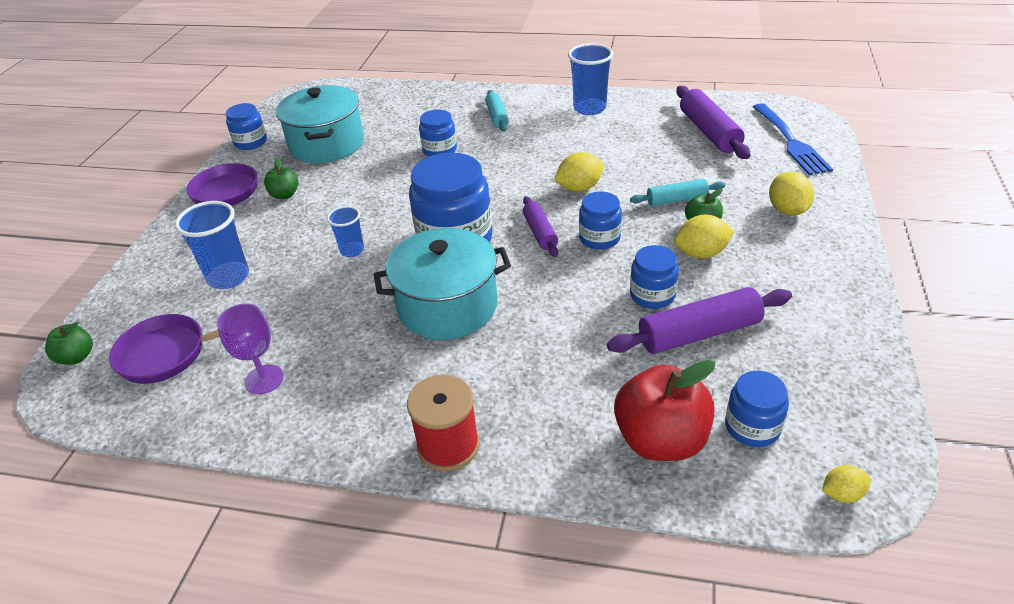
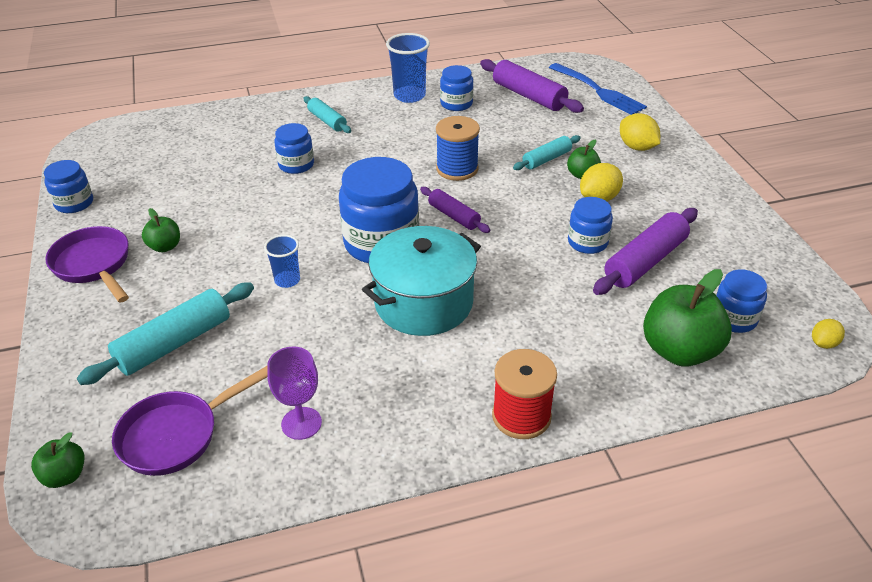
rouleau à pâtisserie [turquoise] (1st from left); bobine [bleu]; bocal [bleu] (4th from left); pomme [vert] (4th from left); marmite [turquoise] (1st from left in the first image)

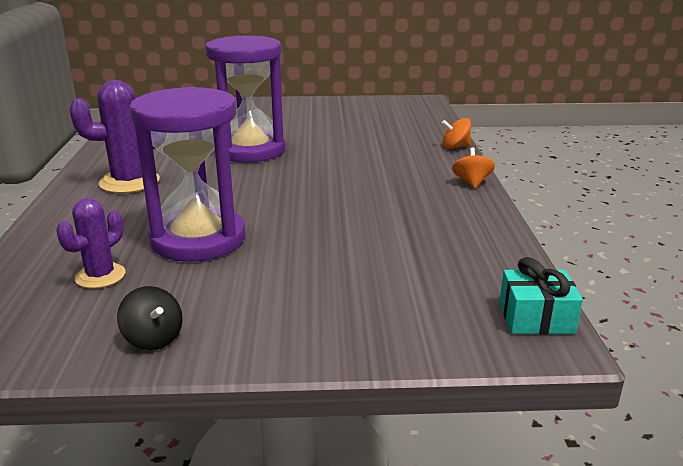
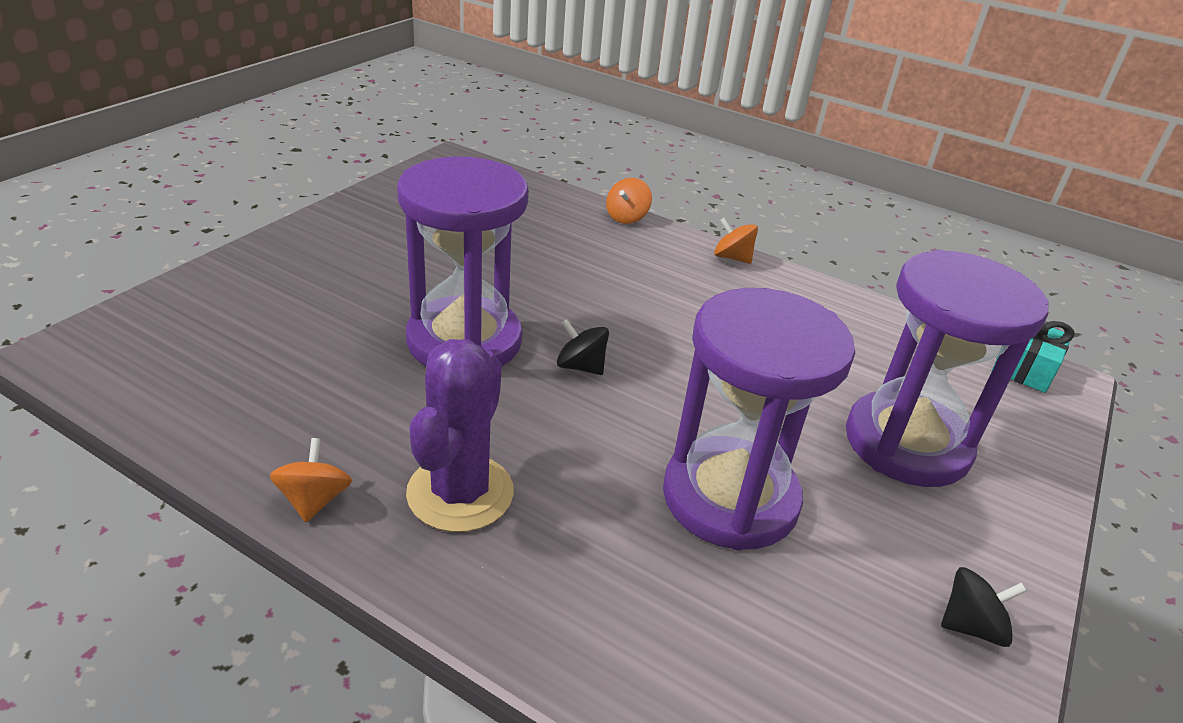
toupie [orange] (1st from left); toupie [noir] (1st from left); sablier [violet] (3rd from left); cactus [violet] (1st from left in the first image)

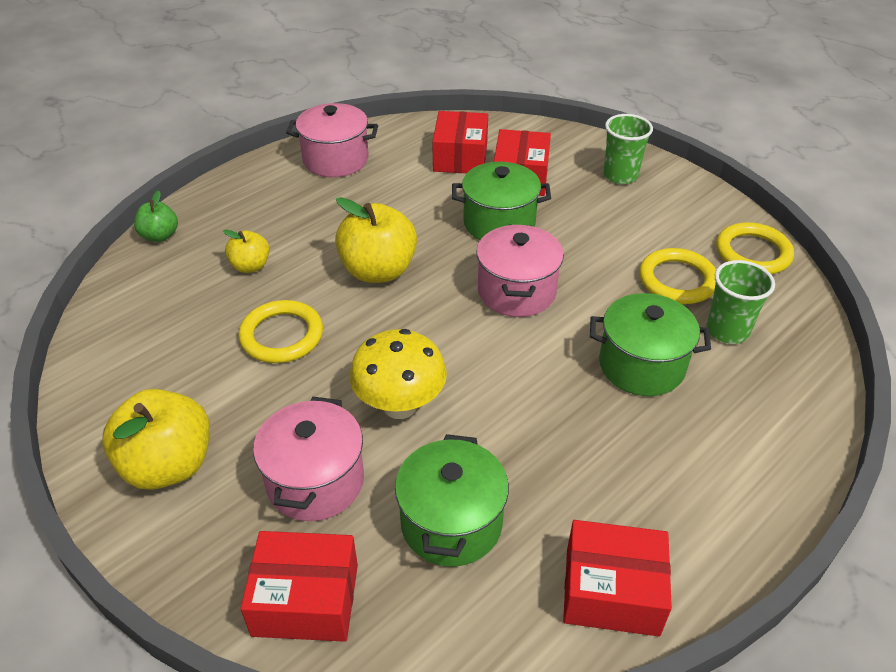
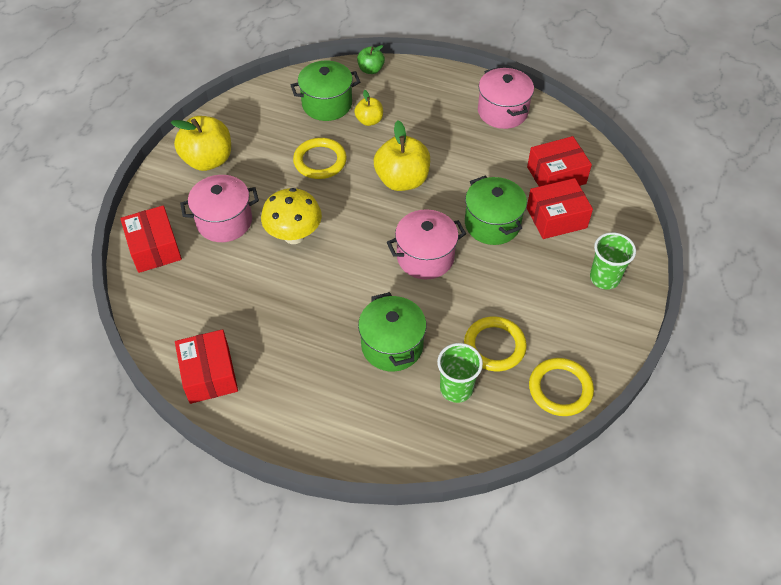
marmite [vert] (1st from left)

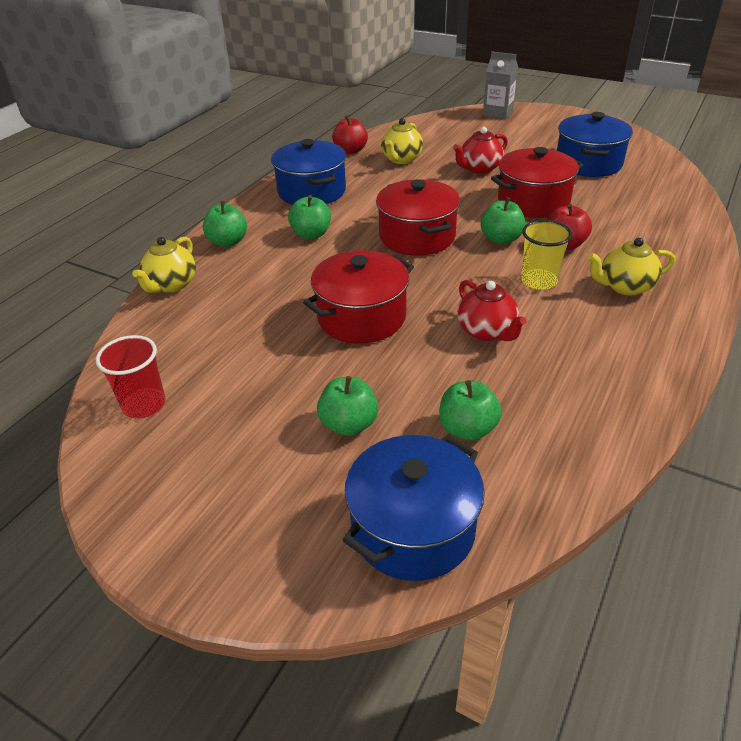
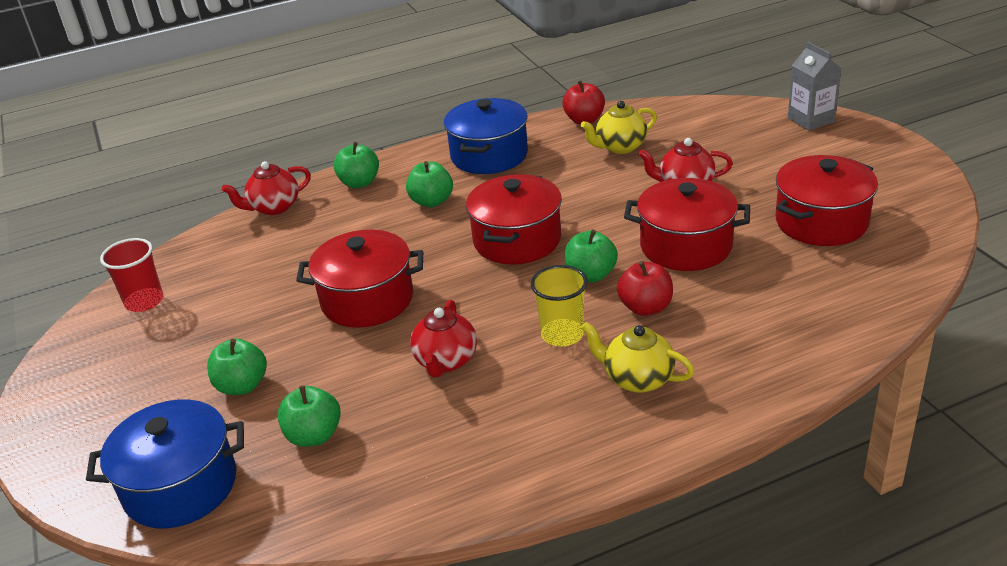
théière [rouge] (1st from left); marmite [rouge] (4th from left)

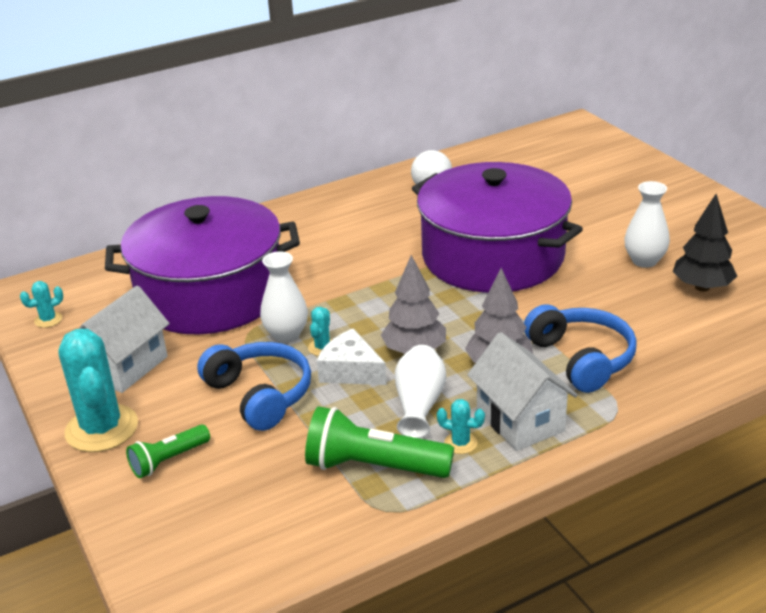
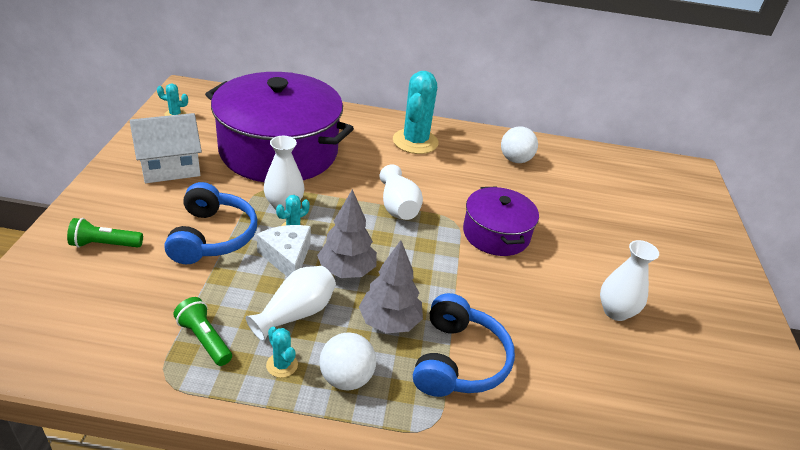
lampe de poche [vert] (2nd from left); balle [blanc] (1st from left); vase [blanc] (3rd from left); cactus [turquoise] (4th from left); marmite [violet] (2nd from left); arbre [noir]

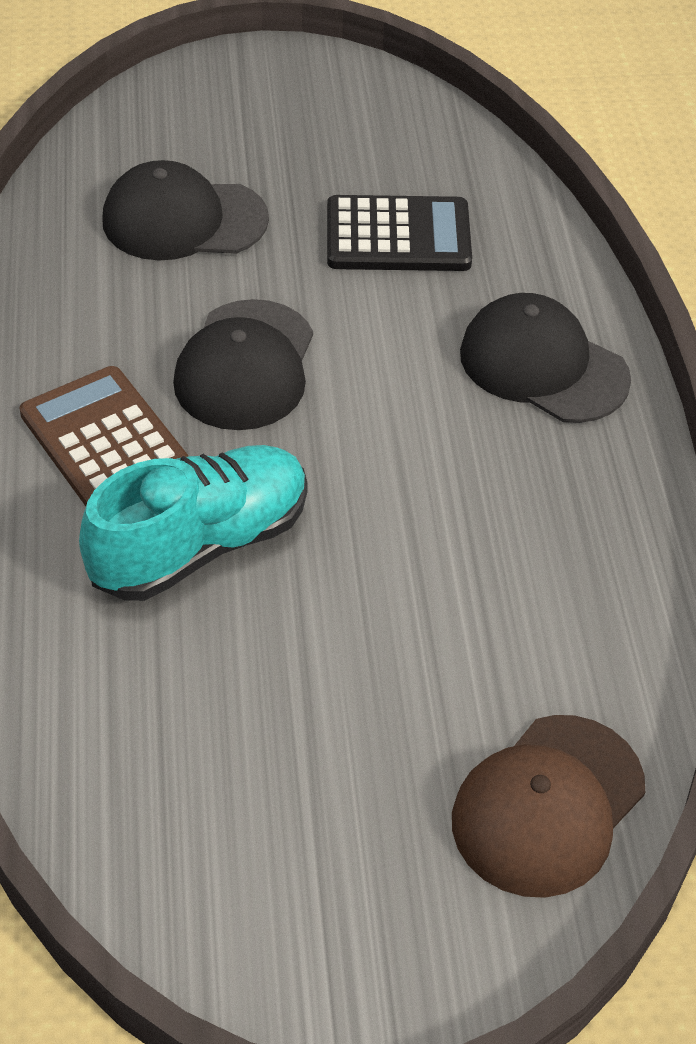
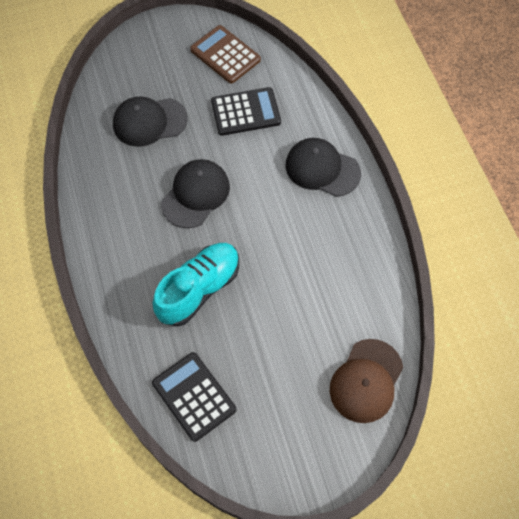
calculatrice [noir] (1st from left); casquette [noir] (2nd from left); calculatrice [marron]

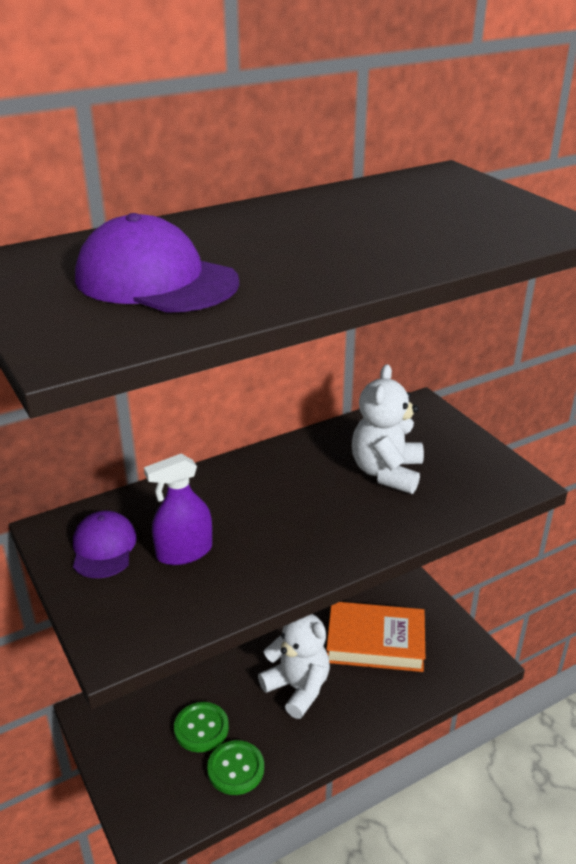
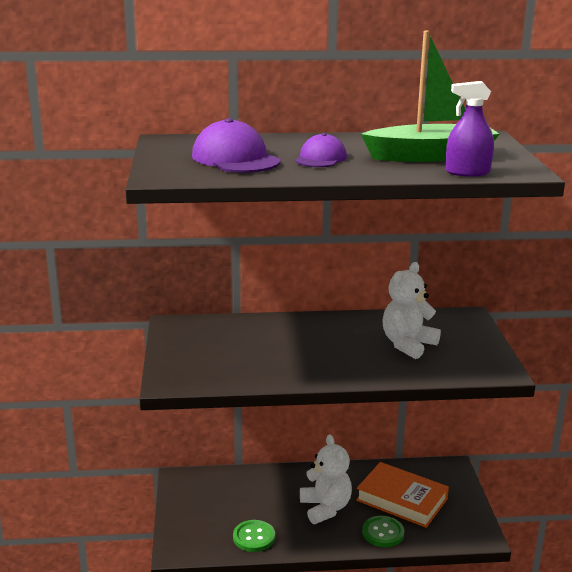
casquette [violet] (2nd from left); bateau [vert]; bouton [vert] (2nd from left); vaporisateur [violet]

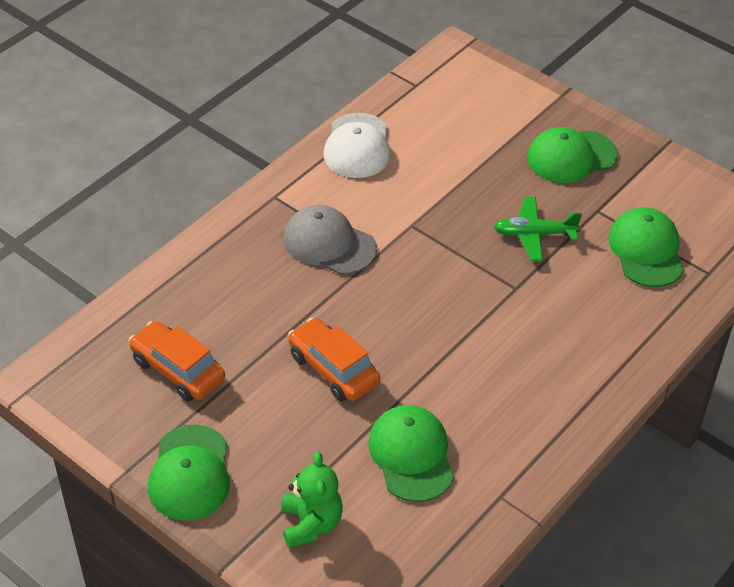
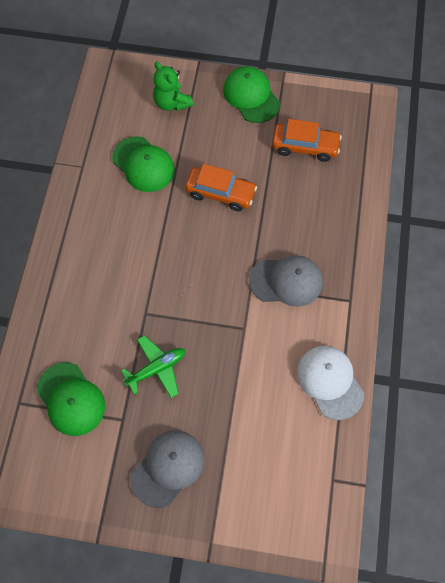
casquette [gris] (1st from left)

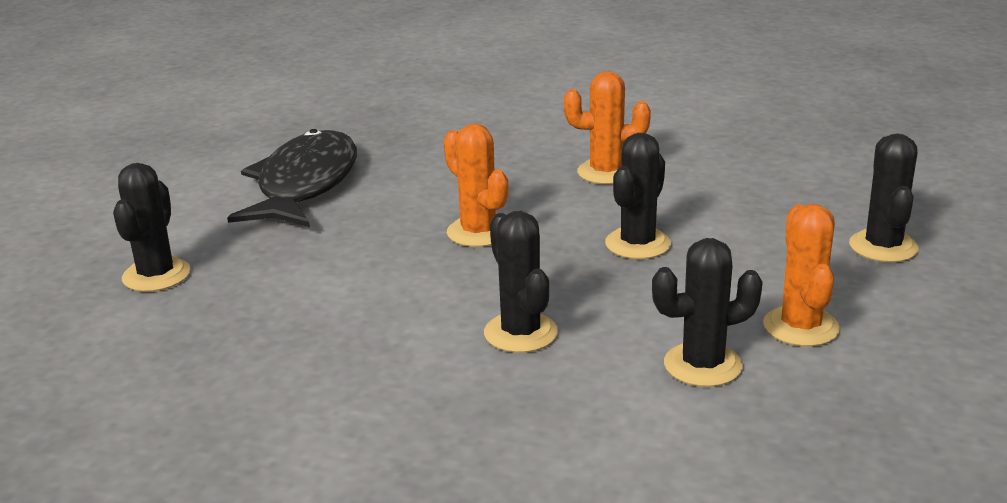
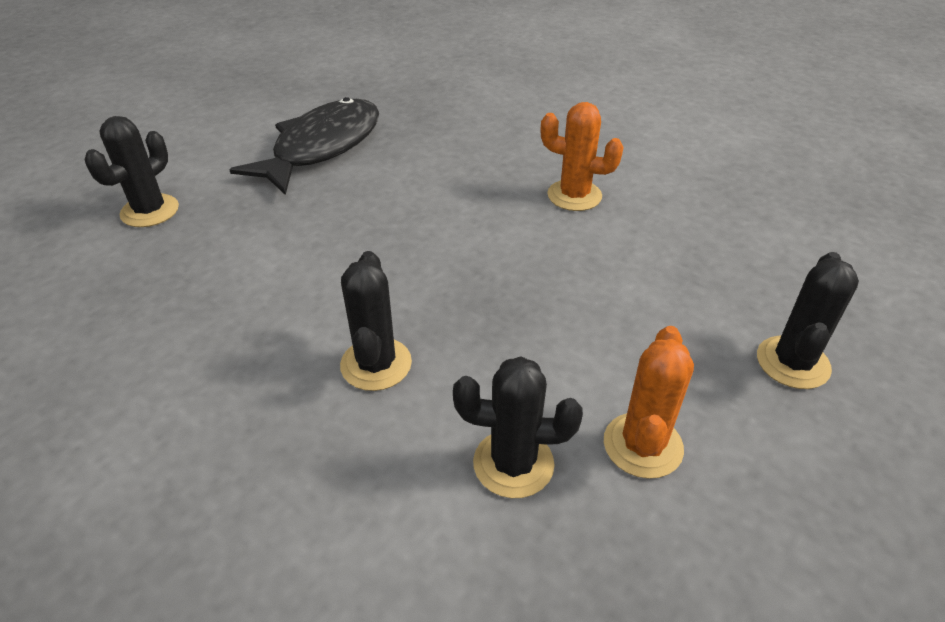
cactus [orange] (1st from left in the first image); cactus [noir] (3rd from left in the first image)

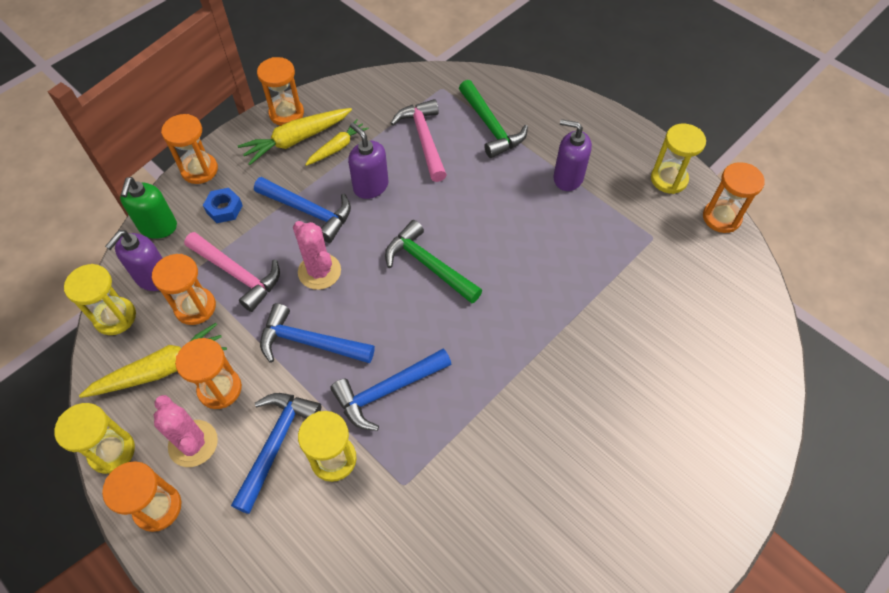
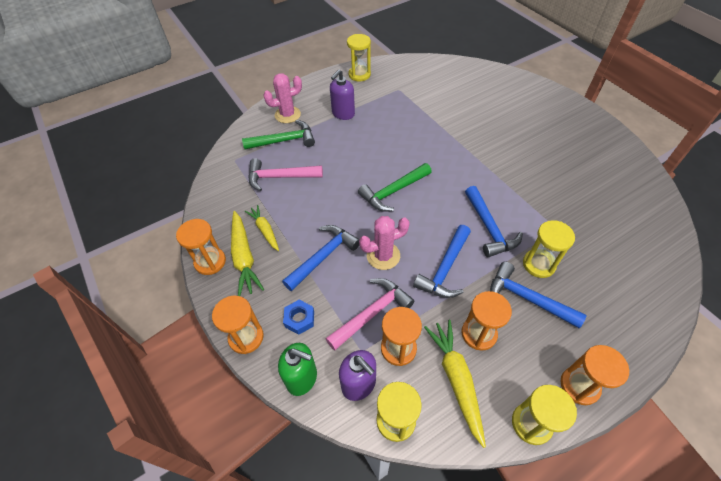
cactus [rose] (1st from left); distributeur de savon [violet] (2nd from left in the first image); sablier [orange] (6th from left in the first image)

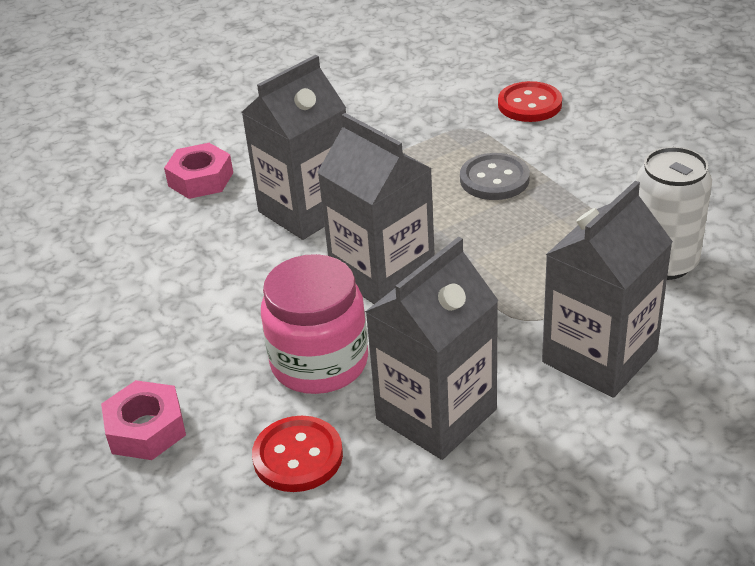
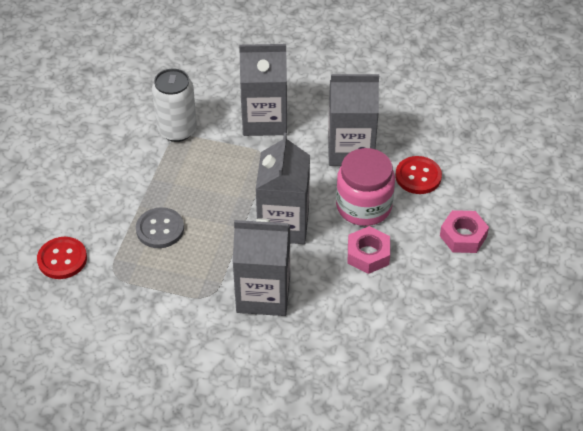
écrou [rose] (1st from left)

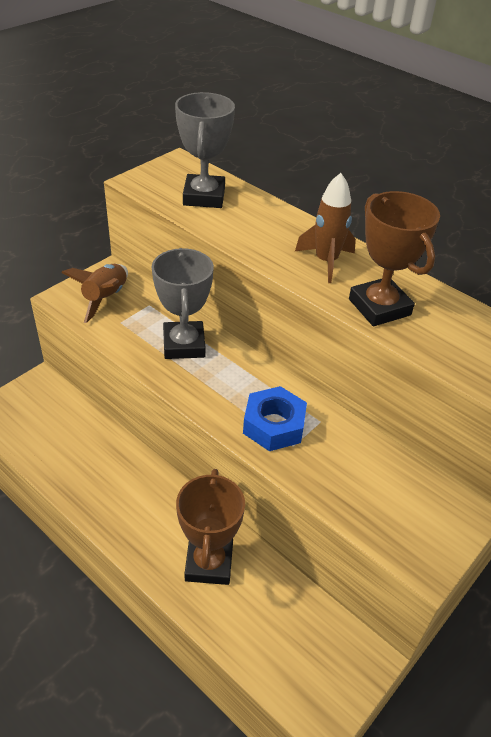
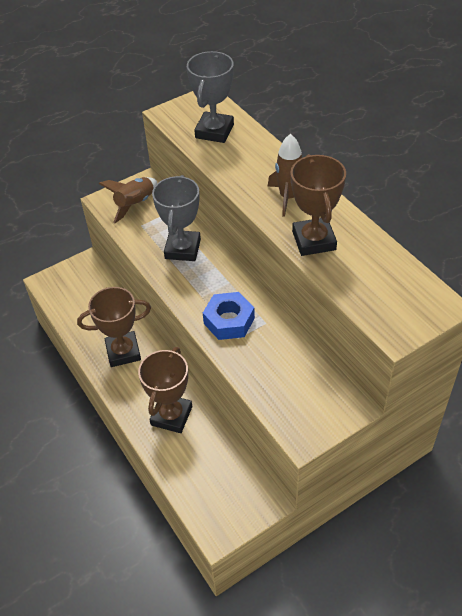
trophée [marron] (1st from left)

